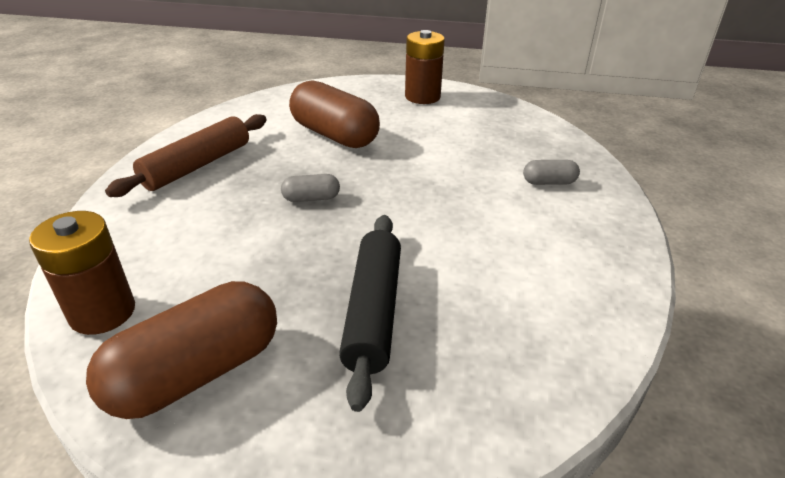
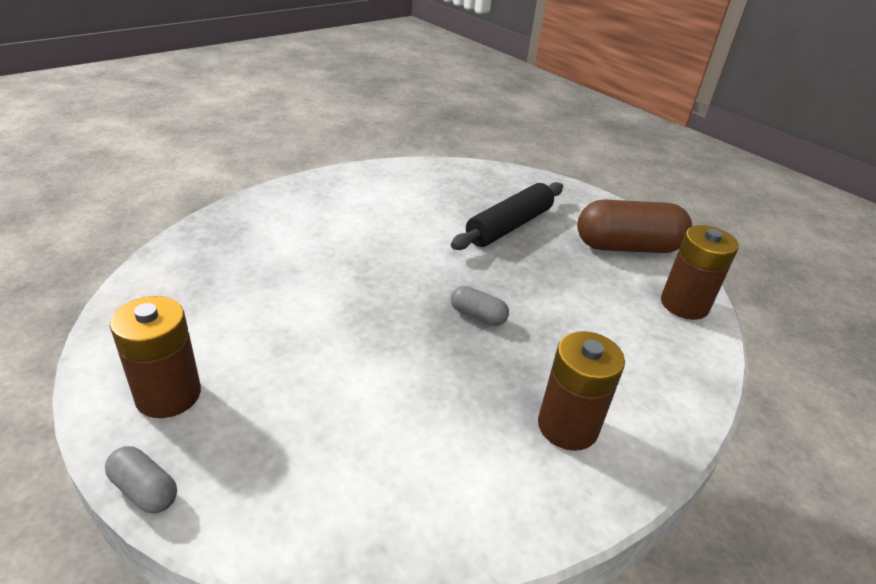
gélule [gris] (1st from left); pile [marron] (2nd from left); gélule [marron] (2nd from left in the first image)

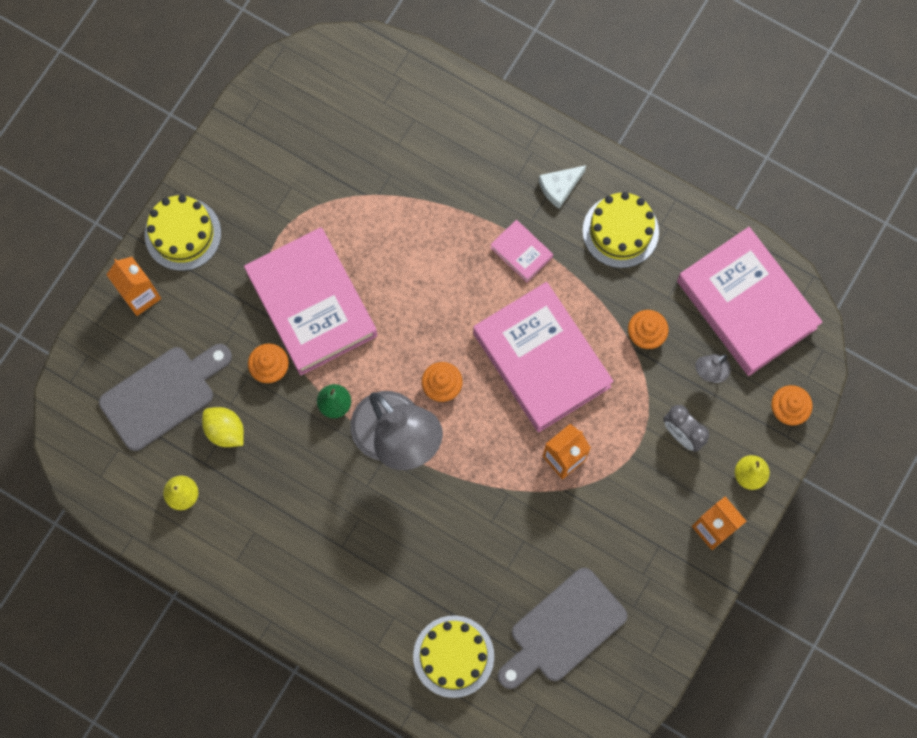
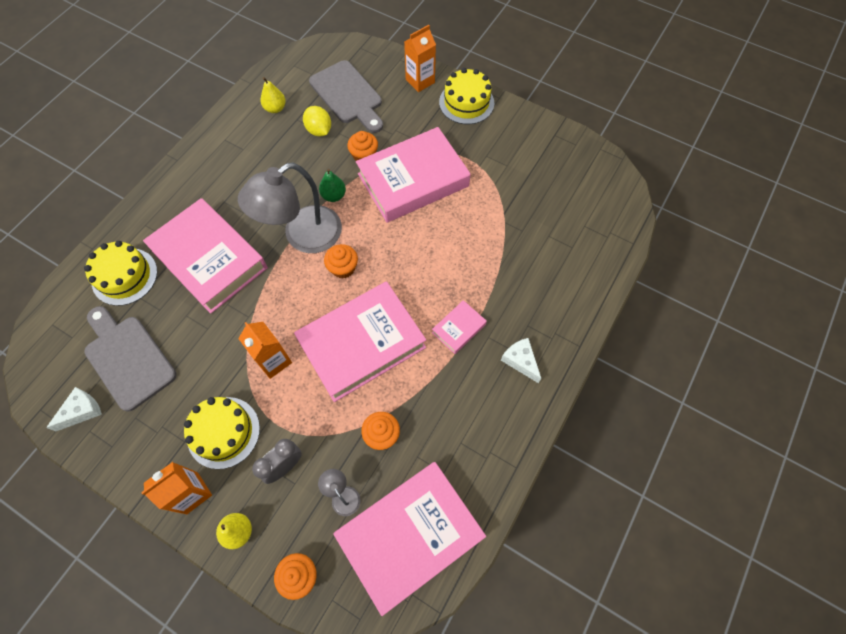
fromage [blanc] (1st from left); livre [rose] (1st from left); gâteau [jaune] (2nd from left); citron [jaune]

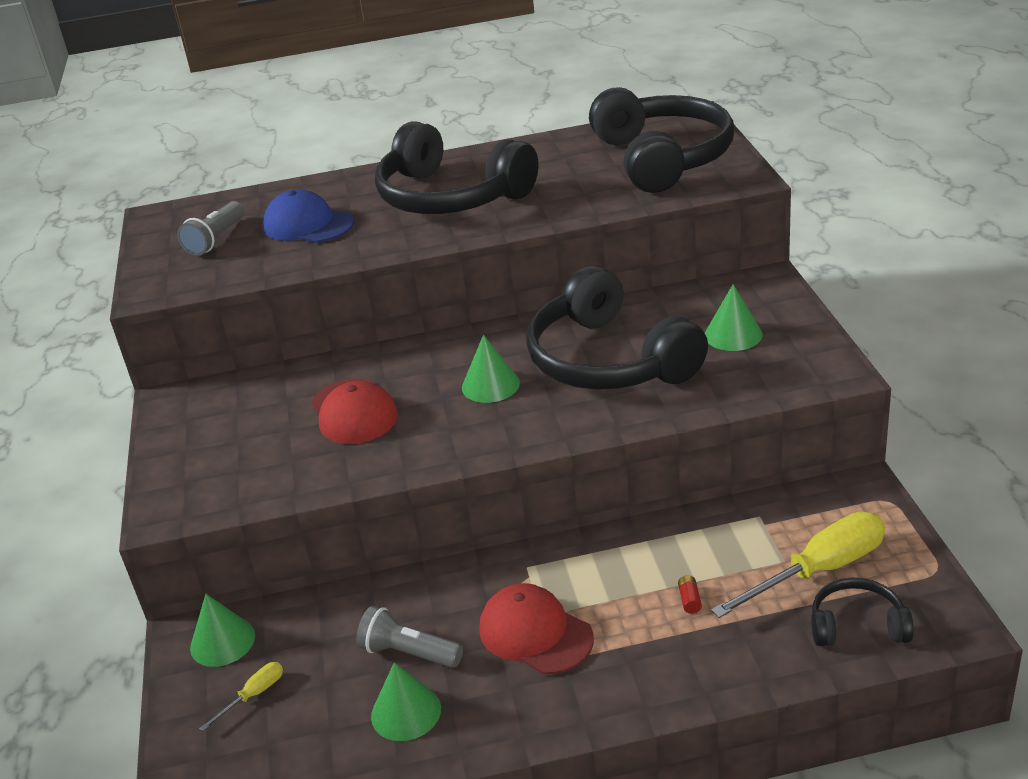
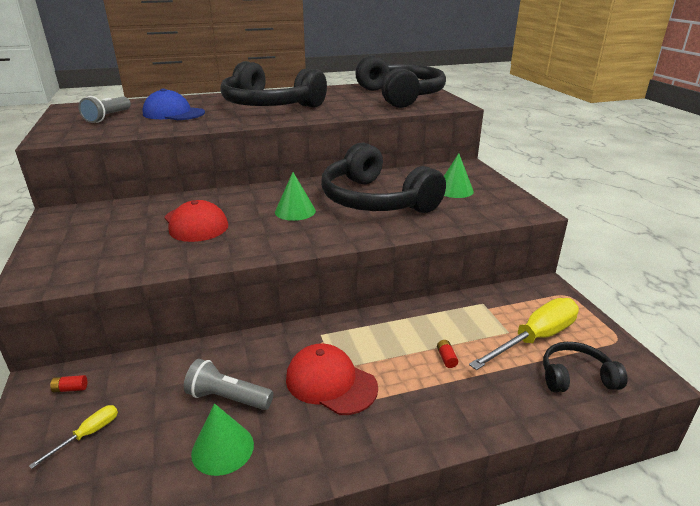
pile [rouge] (1st from left)

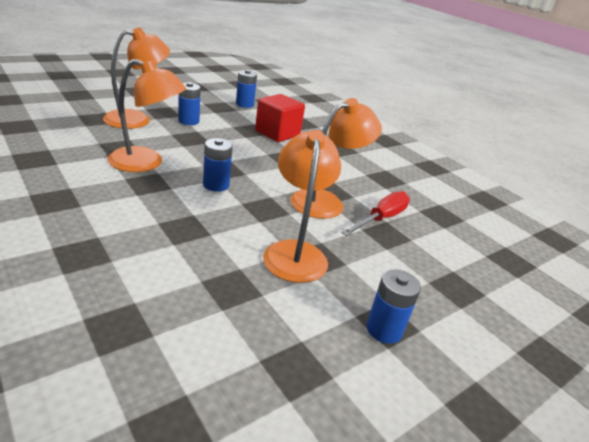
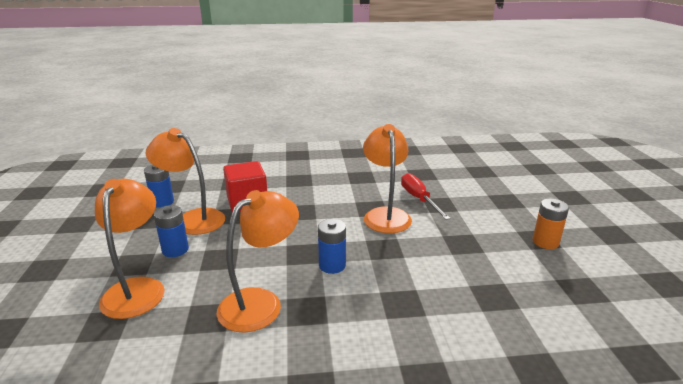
lampe [orange] (2nd from left); pile [orange]

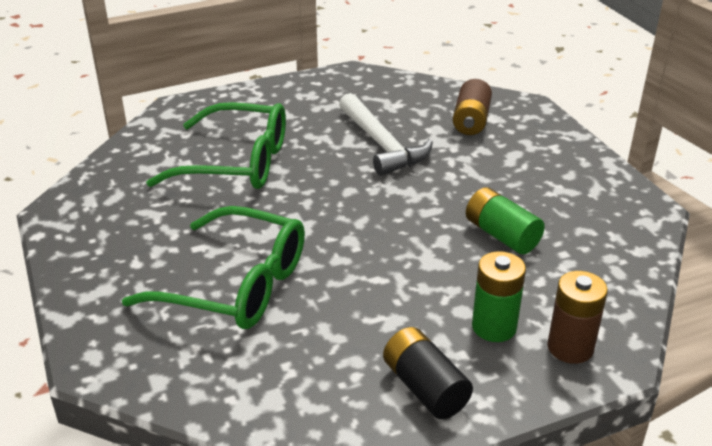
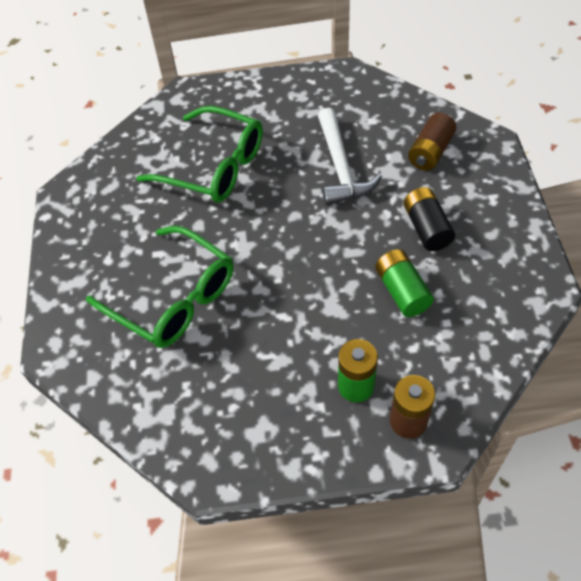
pile [noir]

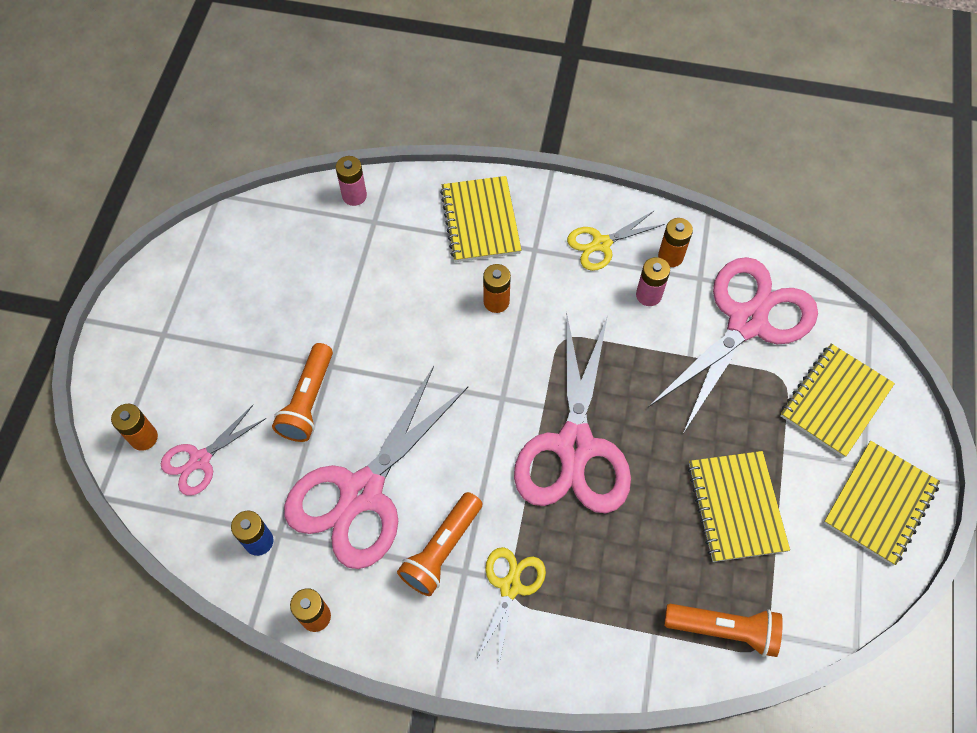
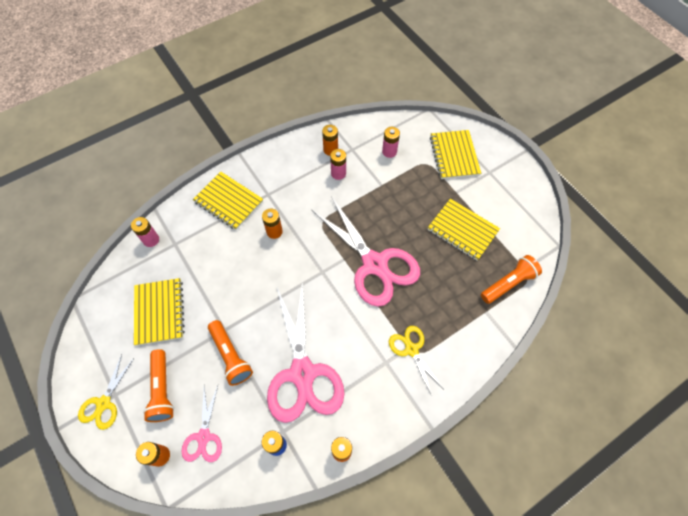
ciseaux [jaune] (1st from left); carnet [jaune] (1st from left); lampe de poche [orange] (1st from left); pile [rose] (3rd from left)

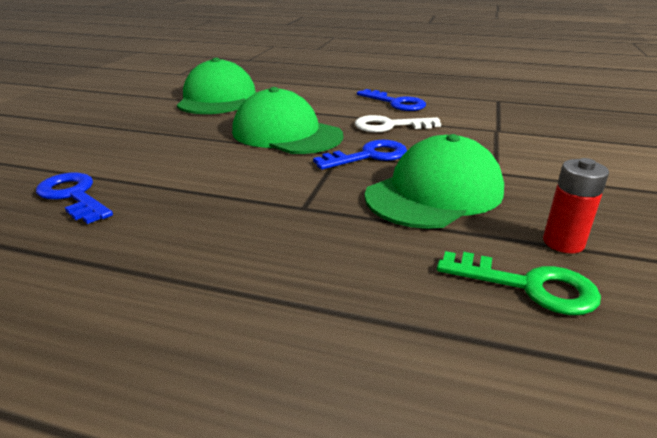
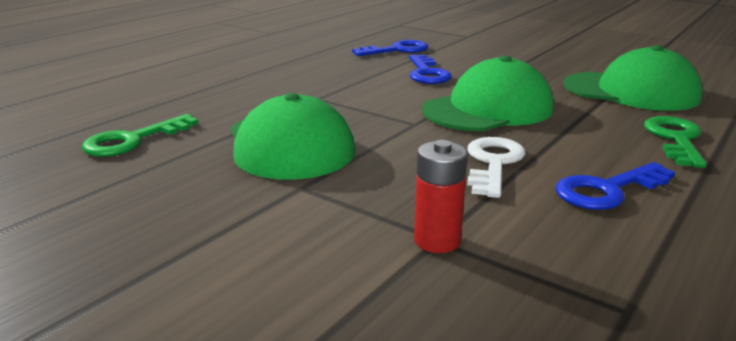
clé [bleu] (2nd from left); pile [rouge]; clé [vert] (2nd from left)

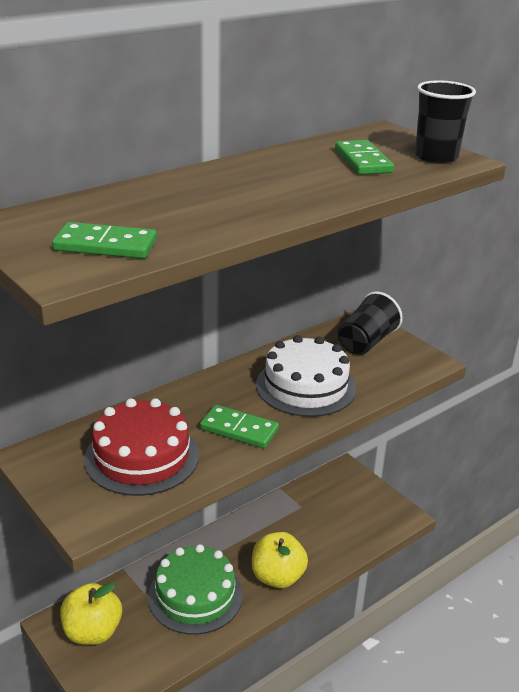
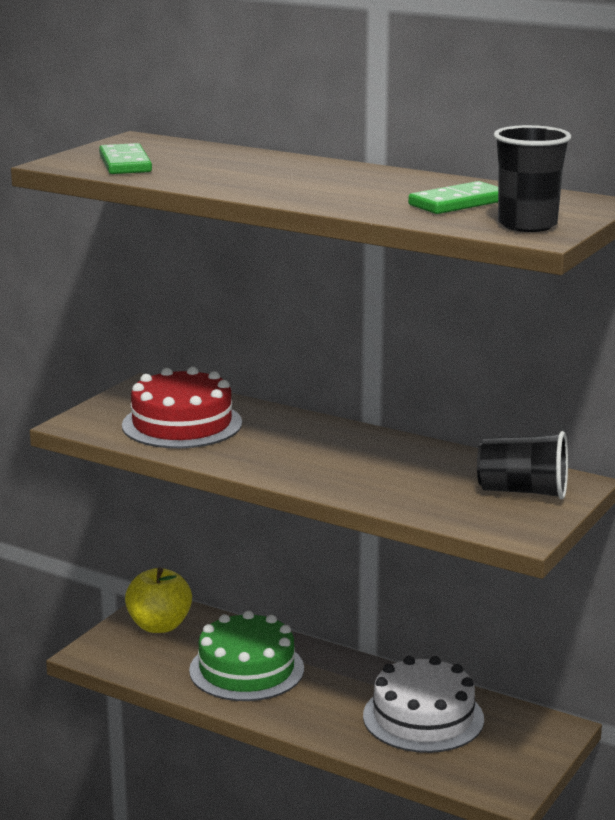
gâteau [blanc]; domino [vert] (2nd from left in the first image); pomme [jaune] (2nd from left in the first image)

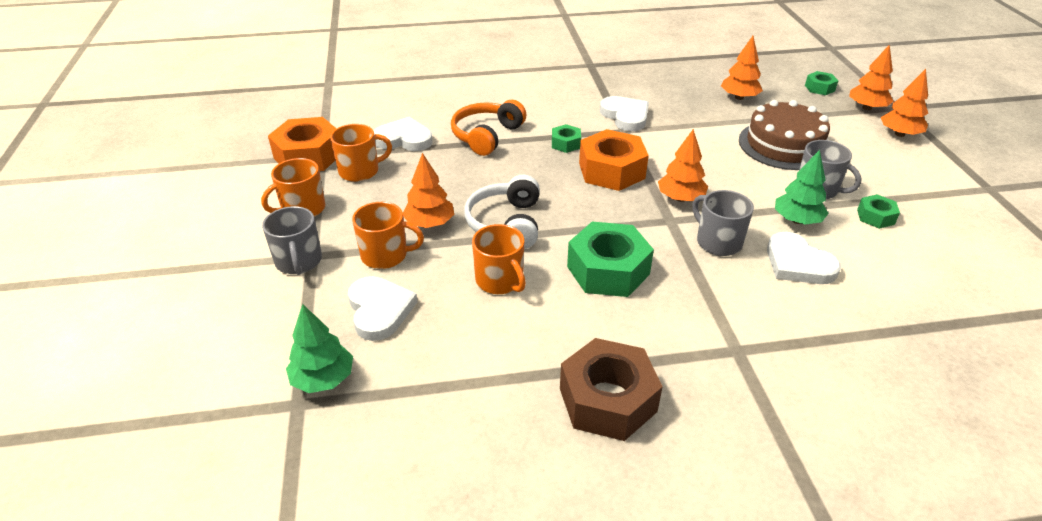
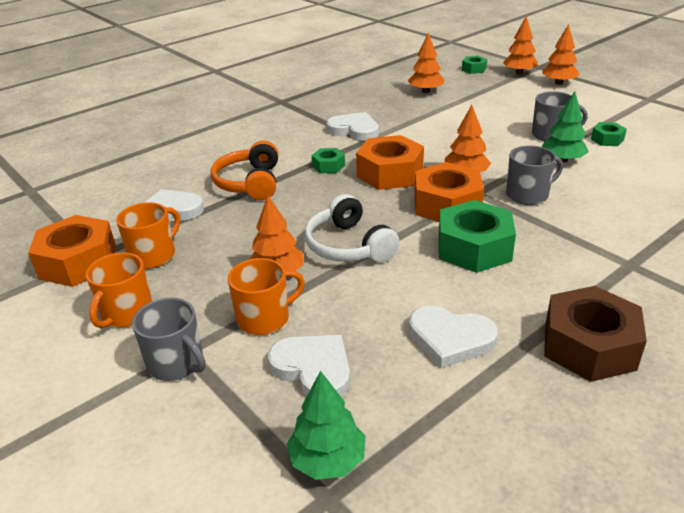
cœur [blanc] (4th from left); écrou [orange] (3rd from left); tasse [gris] (2nd from left); tasse [orange] (4th from left in the first image); gâteau [marron]

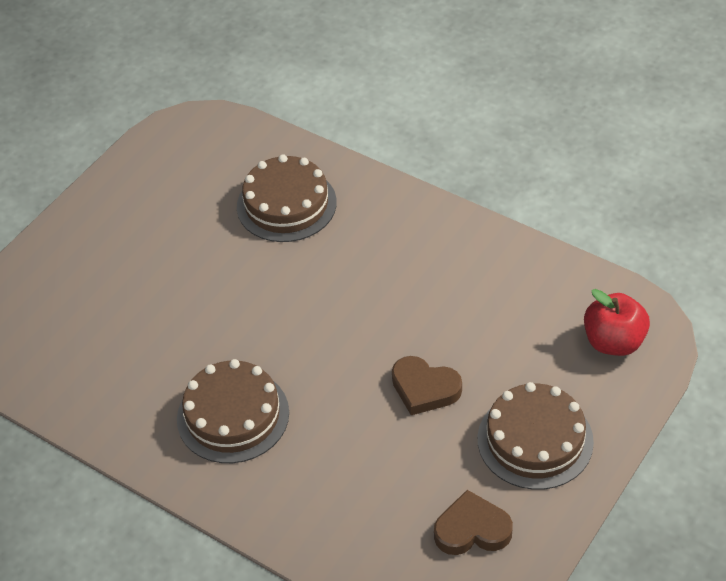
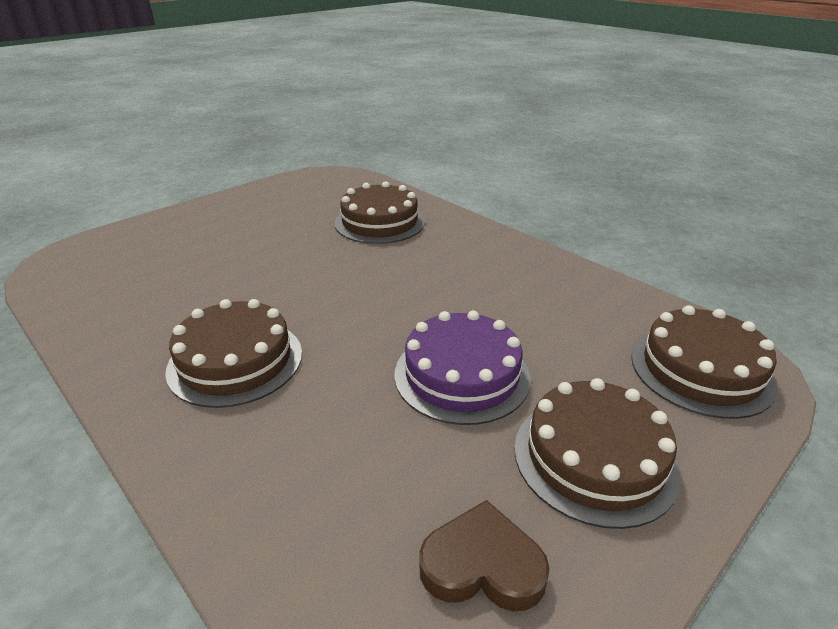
gâteau [violet]; gâteau [marron] (4th from left)

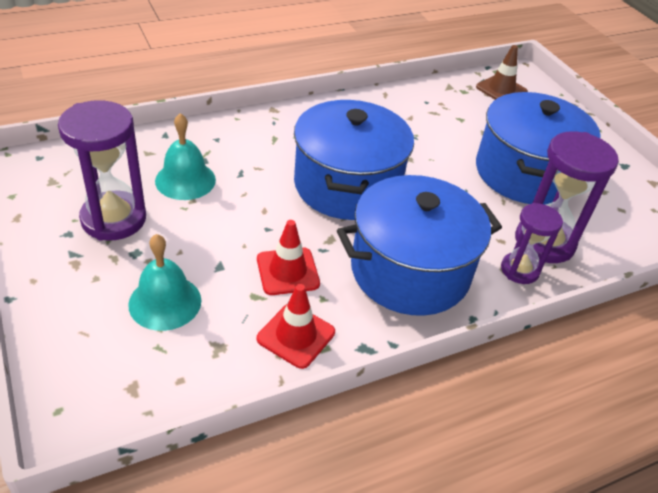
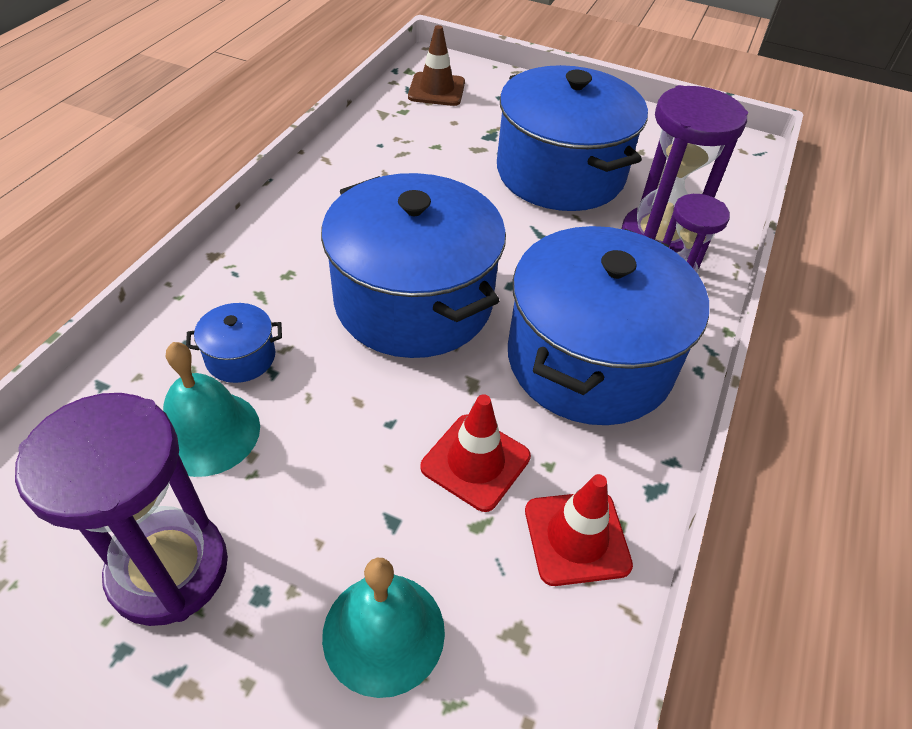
marmite [bleu] (1st from left)

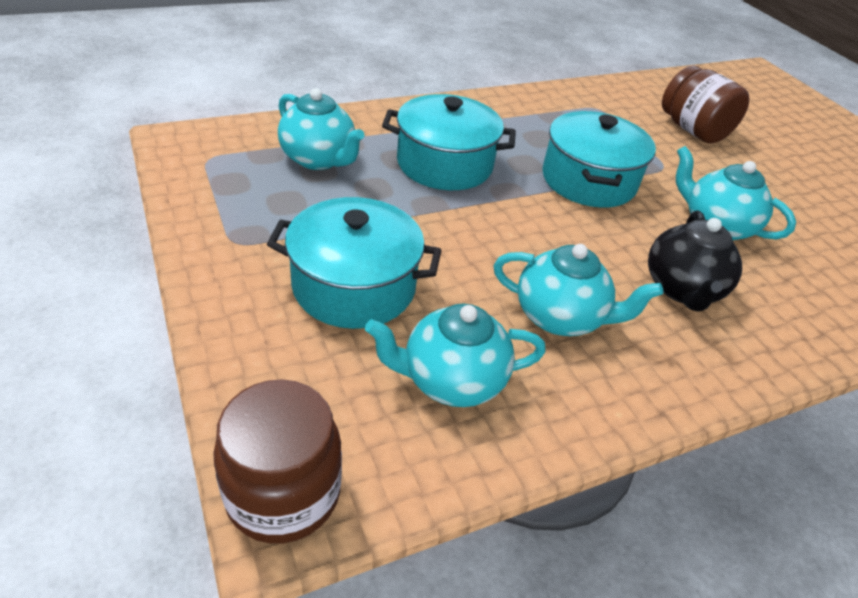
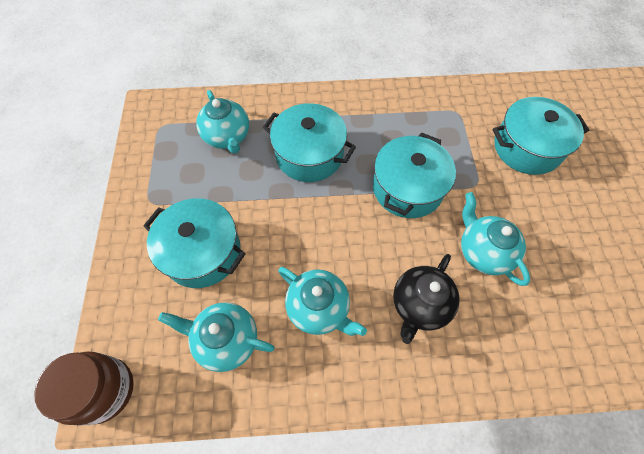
marmite [turquoise] (4th from left)

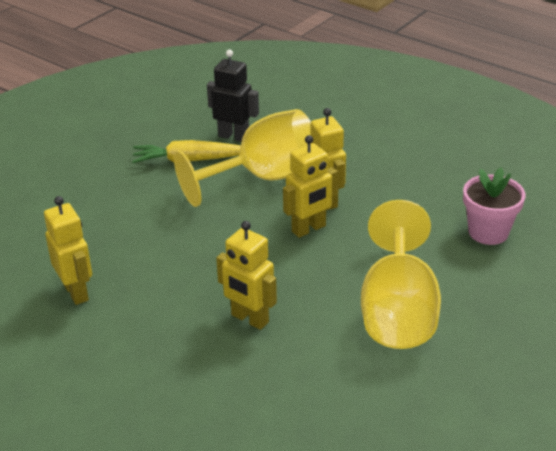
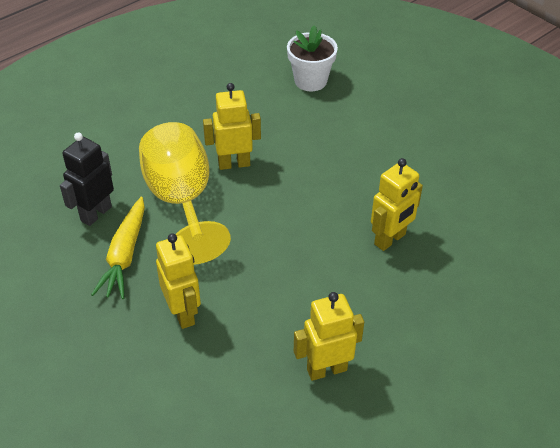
robot [jaune] (1st from left); pot de fleurs [blanc]; verre à pied [jaune] (2nd from left in the first image)

